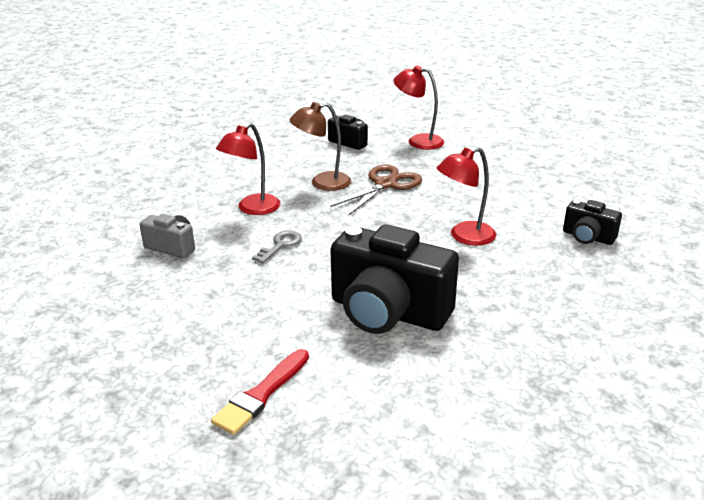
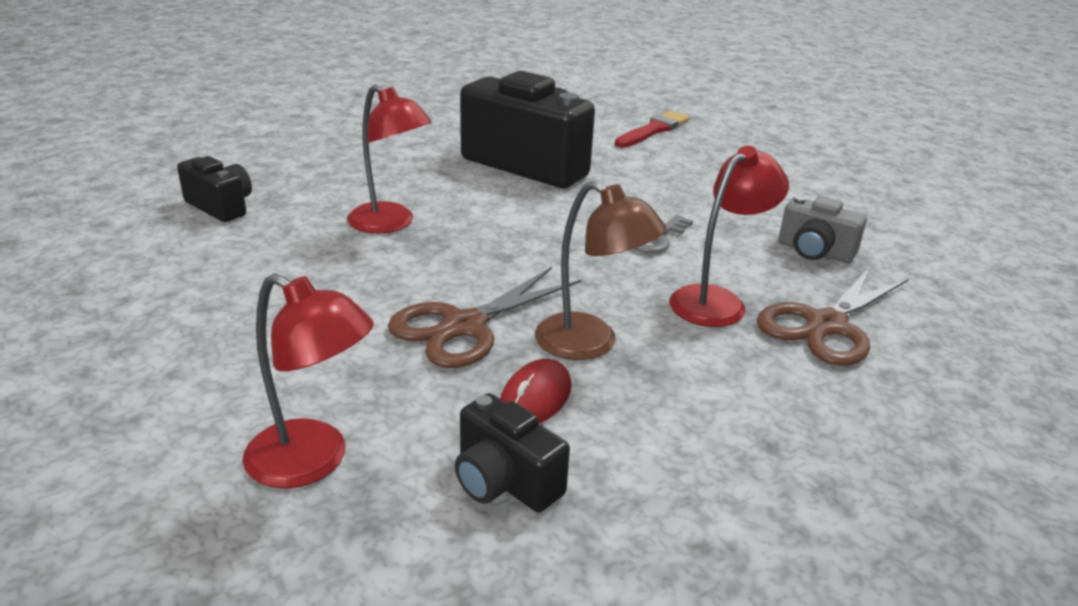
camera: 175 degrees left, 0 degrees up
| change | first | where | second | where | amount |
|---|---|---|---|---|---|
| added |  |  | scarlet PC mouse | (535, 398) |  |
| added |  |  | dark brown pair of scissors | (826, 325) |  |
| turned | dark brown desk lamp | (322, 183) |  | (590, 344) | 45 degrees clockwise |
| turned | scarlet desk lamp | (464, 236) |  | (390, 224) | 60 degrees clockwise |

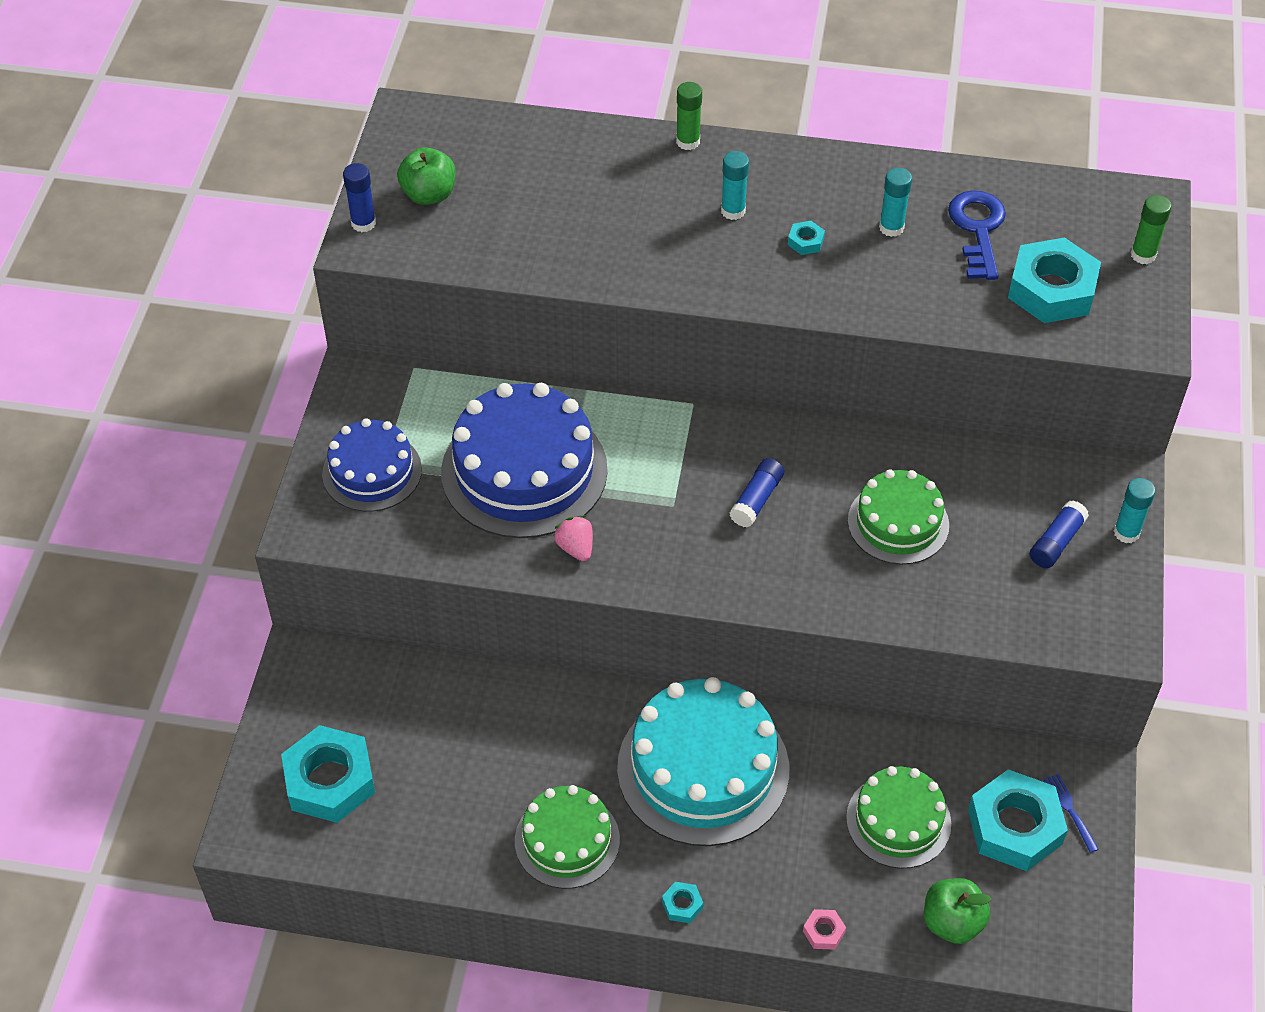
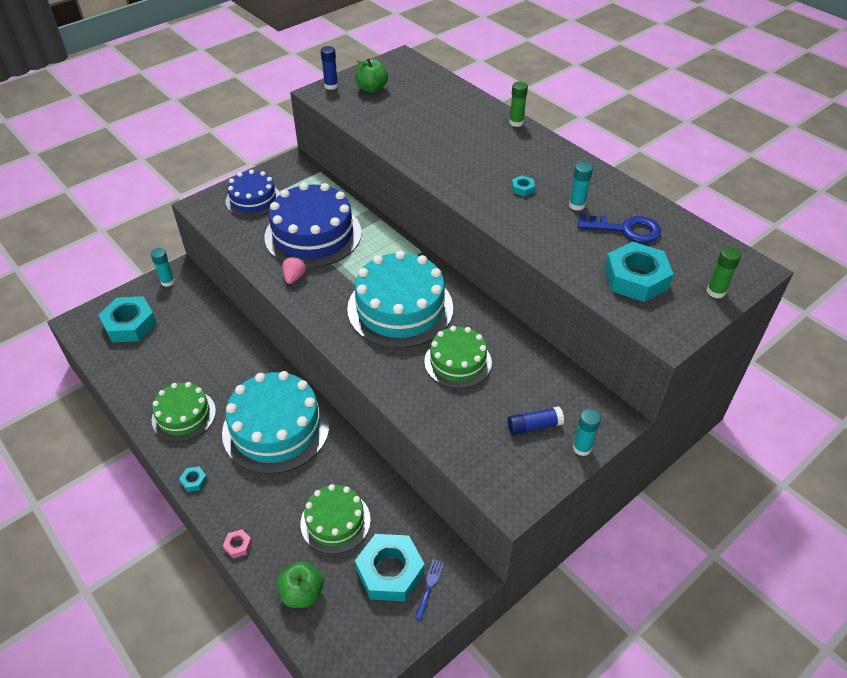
camera: 40 degrees right, 5 degrees down
| change | first | where | second | where | amount |
|---|---|---|---|---|---|
| moved | aqua glue | (733, 211) |  | (167, 282) |  |
| replaced | cobalt glue | (756, 500) | aqua layer cake | (400, 308) |  |
| turned | cobalt latchkey | (978, 229) |  | (626, 229) | 60 degrees clockwise |

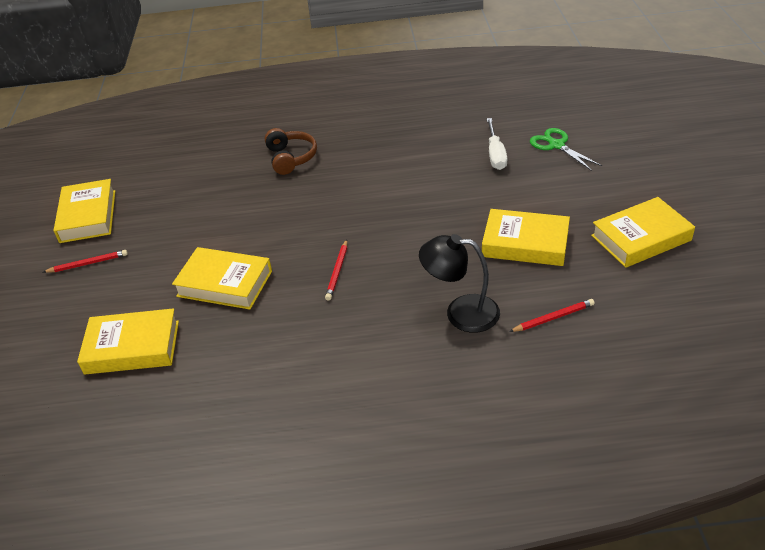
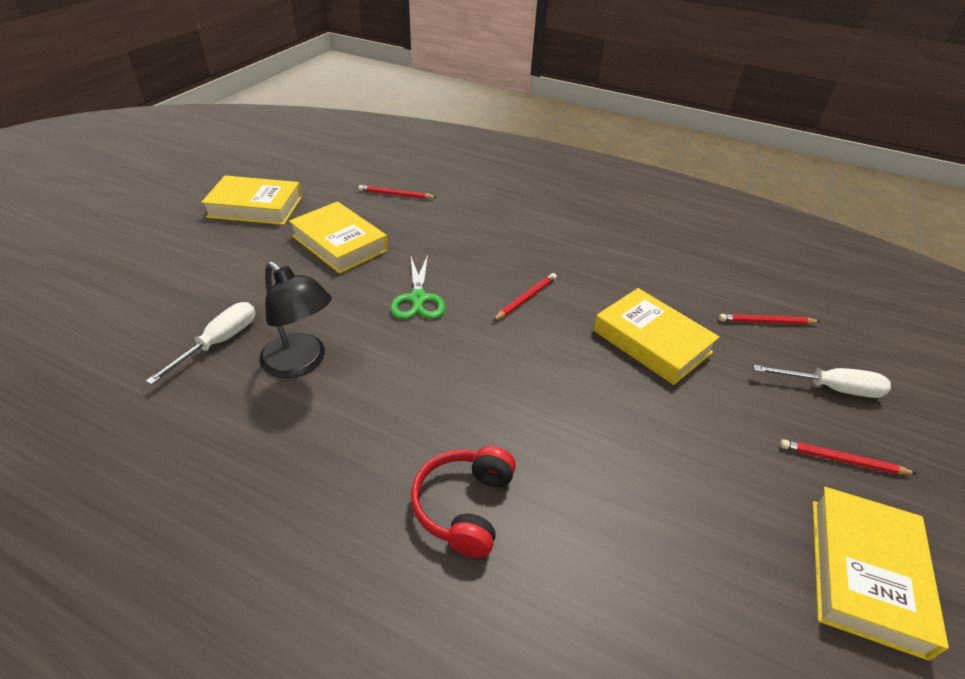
camera: 155 degrees left, 0 degrees up
| change | first | where | second | where | amount |
|---|---|---|---|---|---|
| added |  |  | white screwdriver | (830, 388) |  |
| moved | black desk lamp | (461, 312) |  | (301, 363) |  |
| moved | leaf-green pair of scissors | (556, 145) |  | (418, 298) |  |
| replaced | bright yellow hardback | (132, 347) | scarlet lead pencil | (766, 322) |  |
| recoloured | dark brown headset | (291, 158) | scarlet headset | (464, 506) |  |

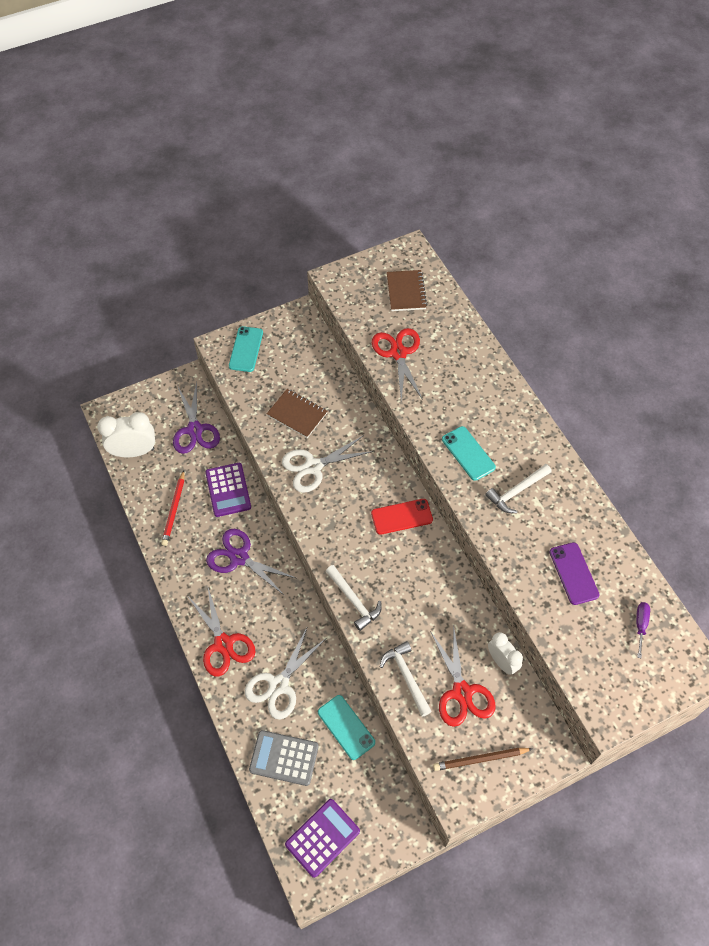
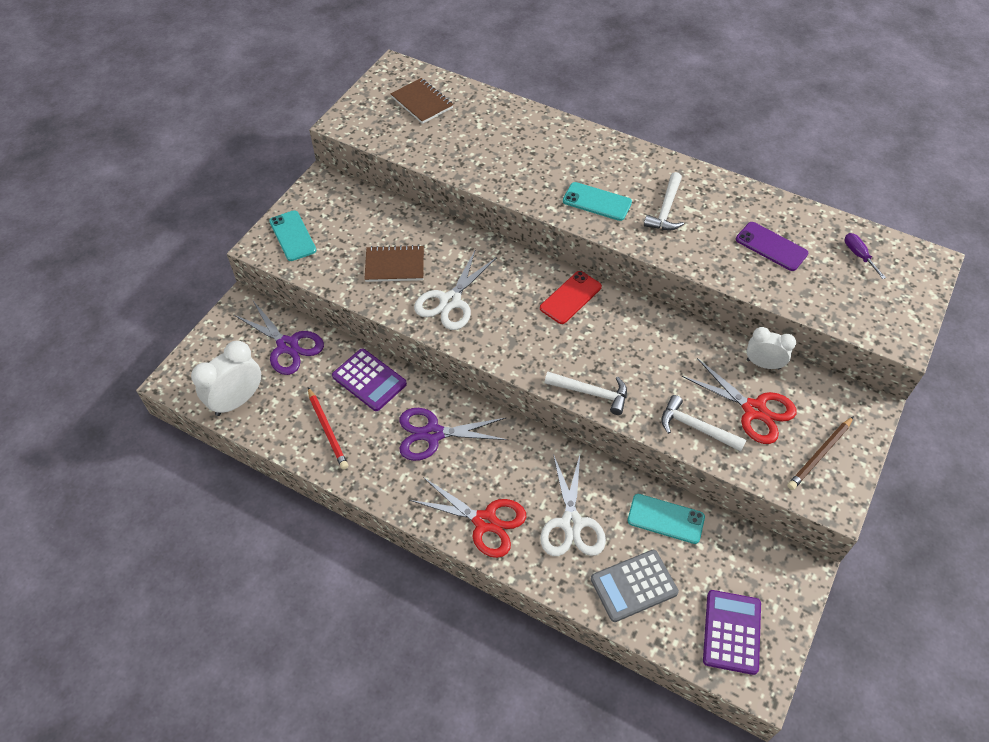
camera: 35 degrees left, 5 degrees down
| change | first | where | second | where | amount |
|---|---|---|---|---|---|
| removed | scarlet pair of scissors | (398, 353) |  |  |  |

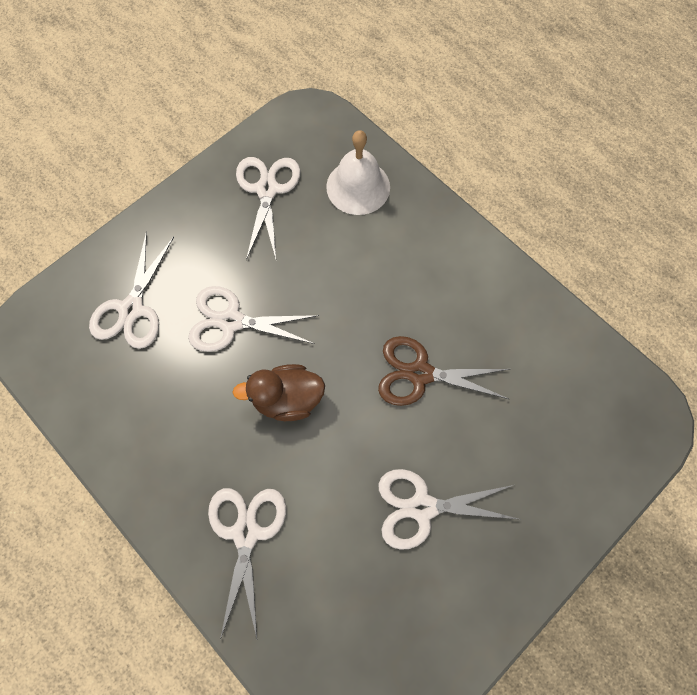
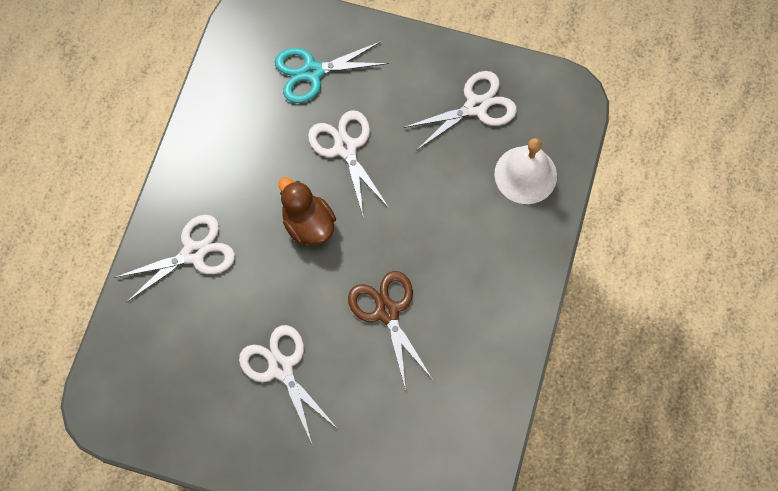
camera: 60 degrees right, 0 degrees up
| change | first | where | second | where | amount |
|---|---|---|---|---|---|
| recoloured | white pair of scissors | (132, 309) | aqua pair of scissors | (312, 72) |  |

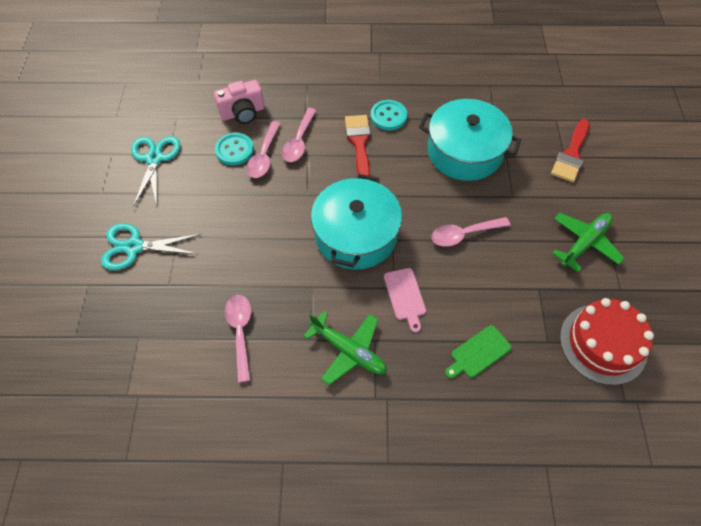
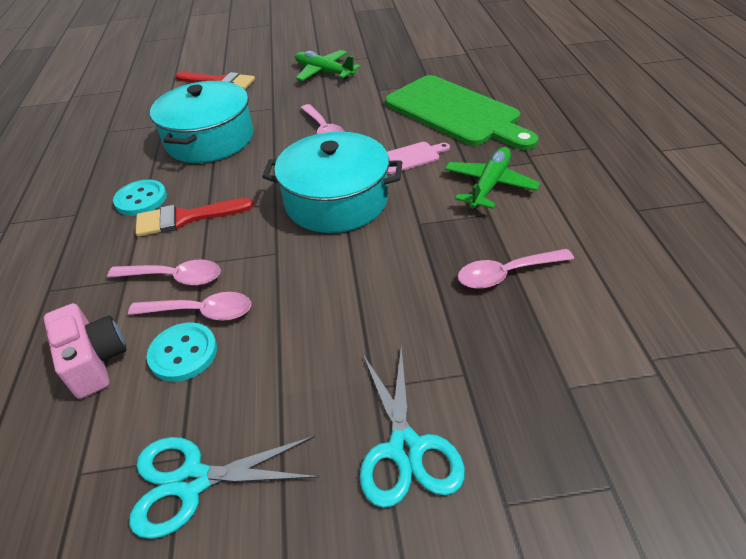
camera: 95 degrees left, 15 degrees down
| change | first | where | second | where | amount |
|---|---|---|---|---|---|
| removed | scarlet layer cake | (603, 343) |  |  |  |
| resized | leaf-green bread board | (478, 353) |  | (456, 113) | x2.38 |

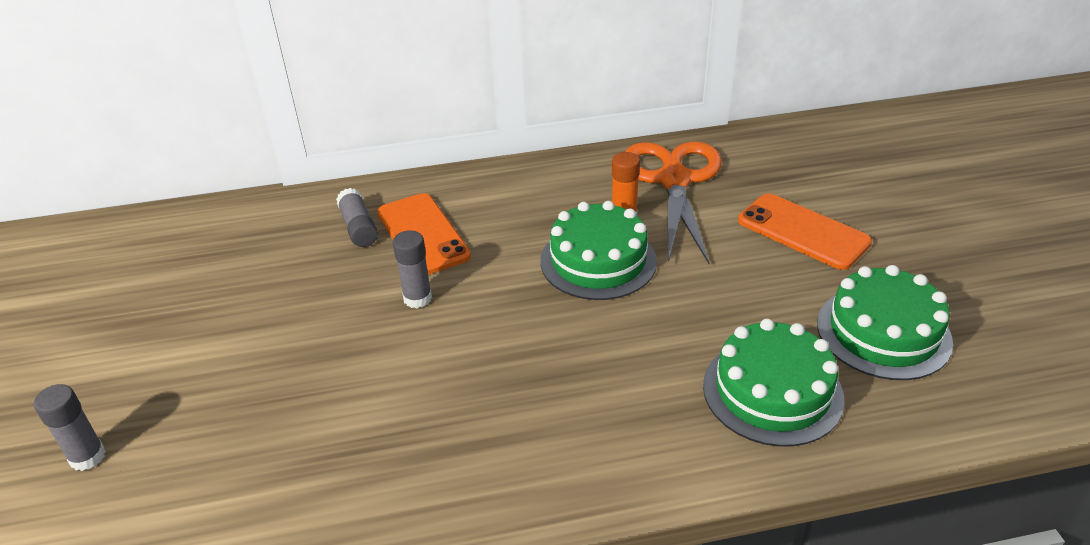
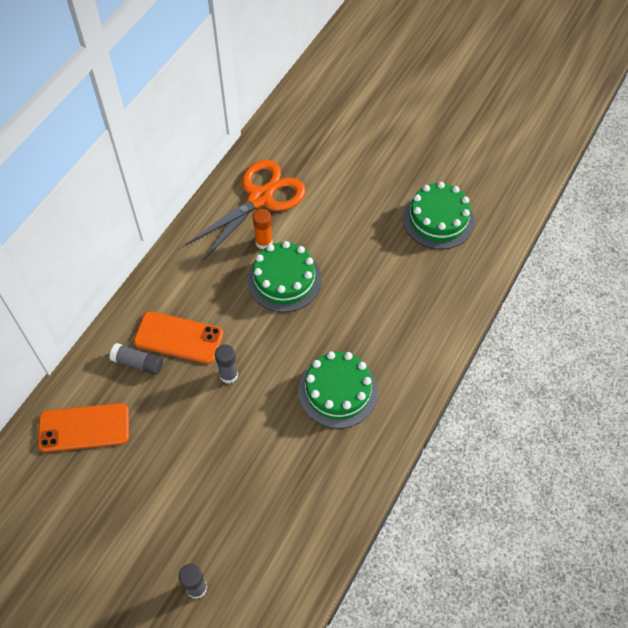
camera: 50 degrees left, 20 degrees up
| change | first | where | second | where | amount |
|---|---|---|---|---|---|
| moved | leaf-green layer cake | (772, 391) |  | (338, 391) |  |
| moved | bright orange phone | (803, 232) |  | (84, 428) |  |
| turned | bright orange pair of scissors | (674, 180) |  | (260, 198) | 90 degrees clockwise |

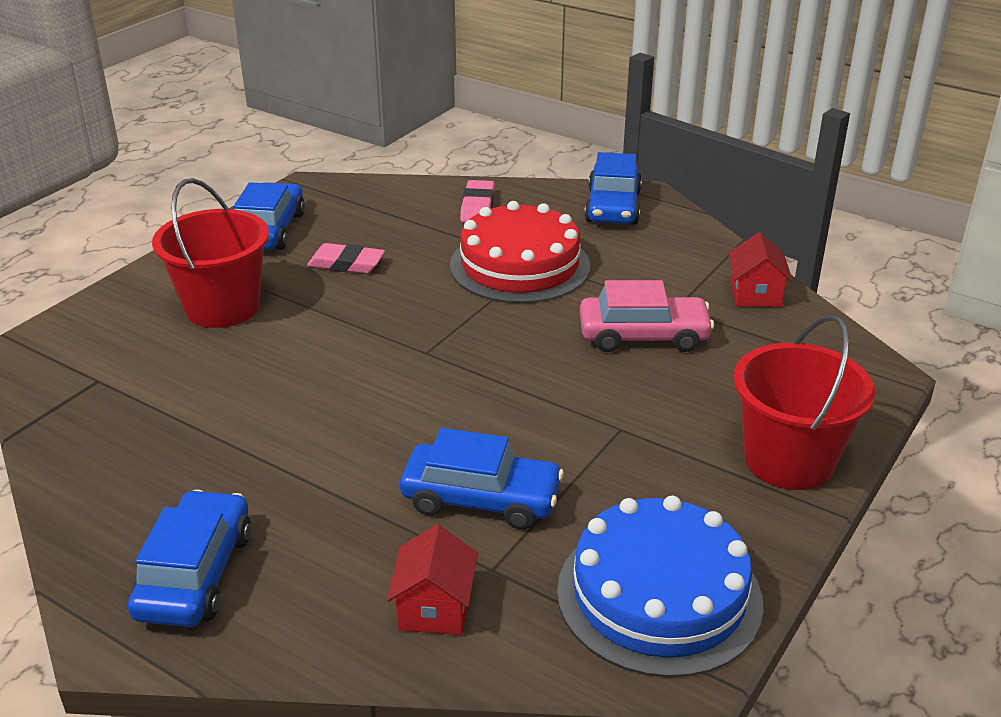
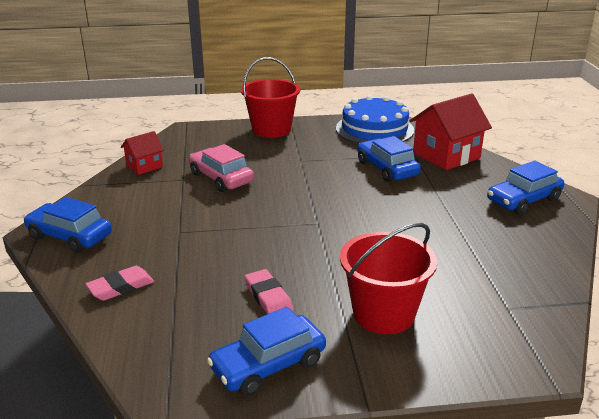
camera: 130 degrees left, 5 degrees down
| change | first | where | second | where | amount |
|---|---|---|---|---|---|
| removed | scarlet layer cake | (519, 265) |  |  |  |
| turned | cobalt car | (613, 206) |  | (70, 236) | 120 degrees counterclockwise |
| resized | scarlet cottage | (434, 608) |  | (446, 155) | x1.81 |

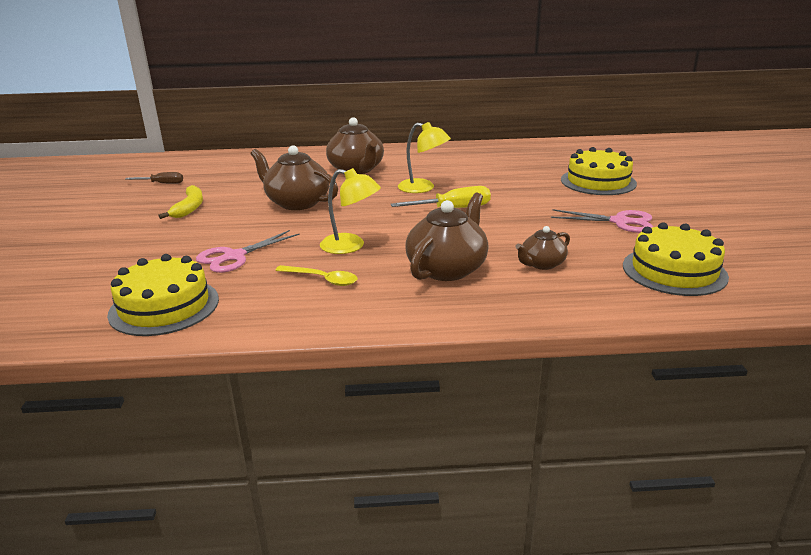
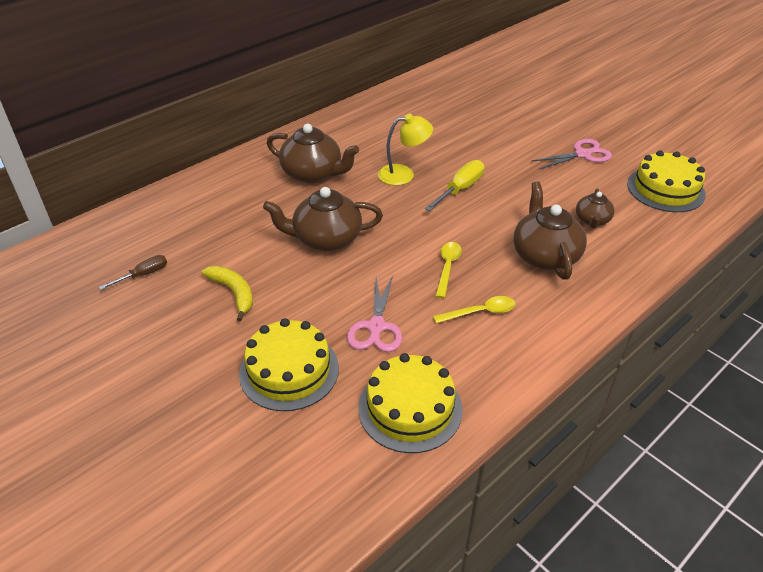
camera: 40 degrees left, 15 degrees up
| change | first | where | second | where | amount |
|---|---|---|---|---|---|
| moved | bright yellow layer cake | (598, 182) |  | (289, 370) |  |
| replaced | bright yellow desk lamp | (351, 246) | bright yellow teaspoon | (447, 267) |  |

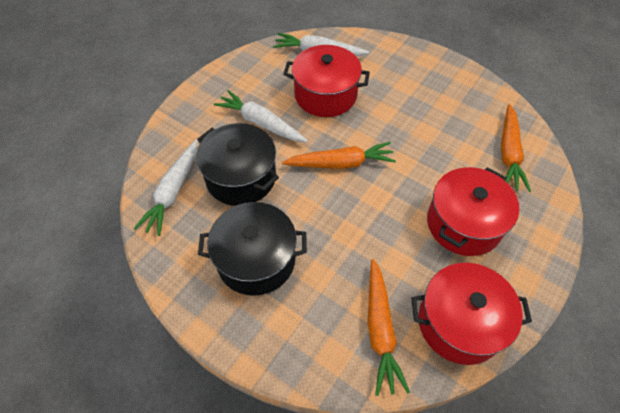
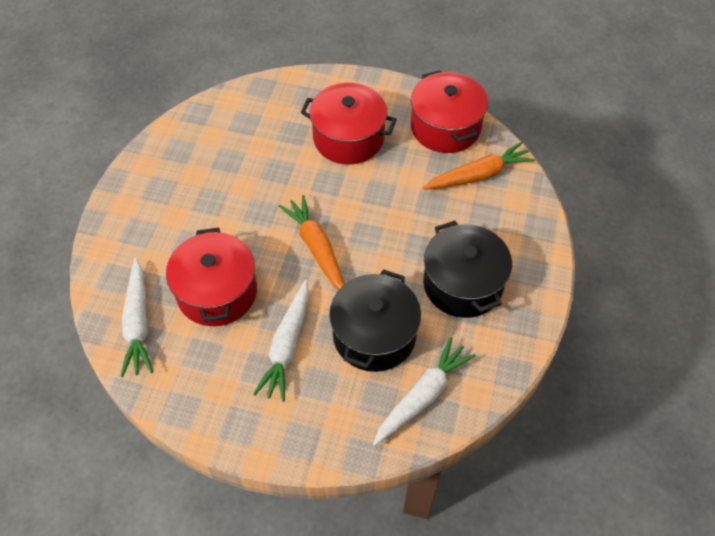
camera: 110 degrees left, 0 degrees up
| change | first | where | second | where | amount |
|---|---|---|---|---|---|
| removed | bright orange root vegetable | (508, 153) |  |  |  |
| turned | white root vegetable | (173, 192) |  | (422, 396) | 45 degrees counterclockwise |

